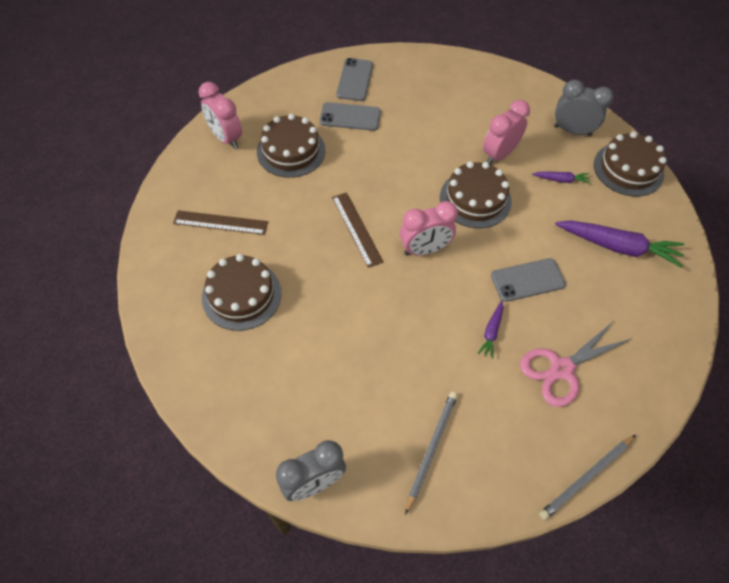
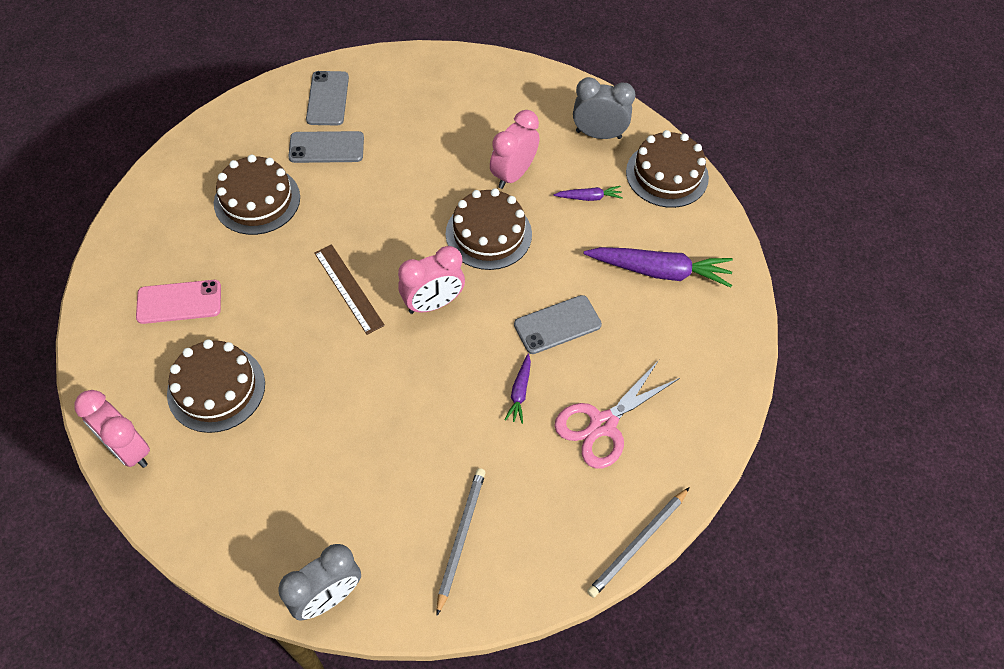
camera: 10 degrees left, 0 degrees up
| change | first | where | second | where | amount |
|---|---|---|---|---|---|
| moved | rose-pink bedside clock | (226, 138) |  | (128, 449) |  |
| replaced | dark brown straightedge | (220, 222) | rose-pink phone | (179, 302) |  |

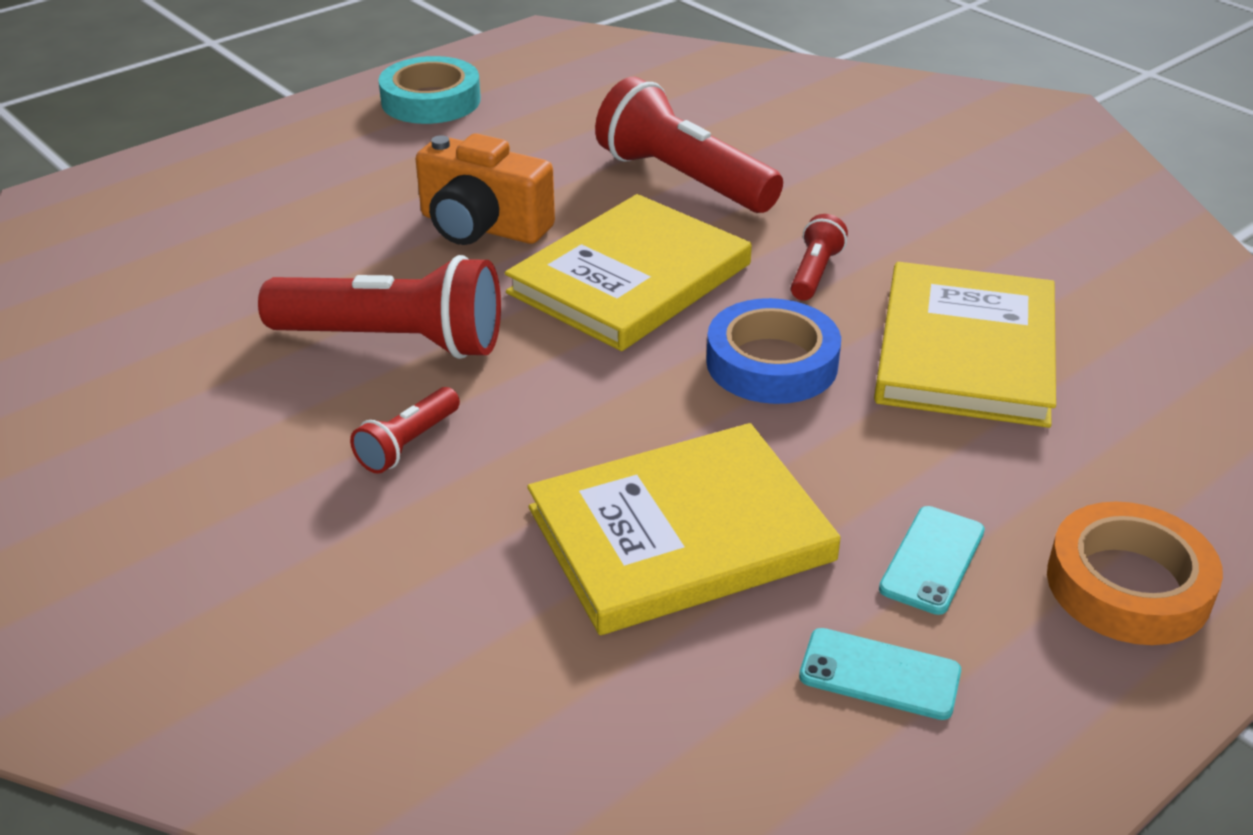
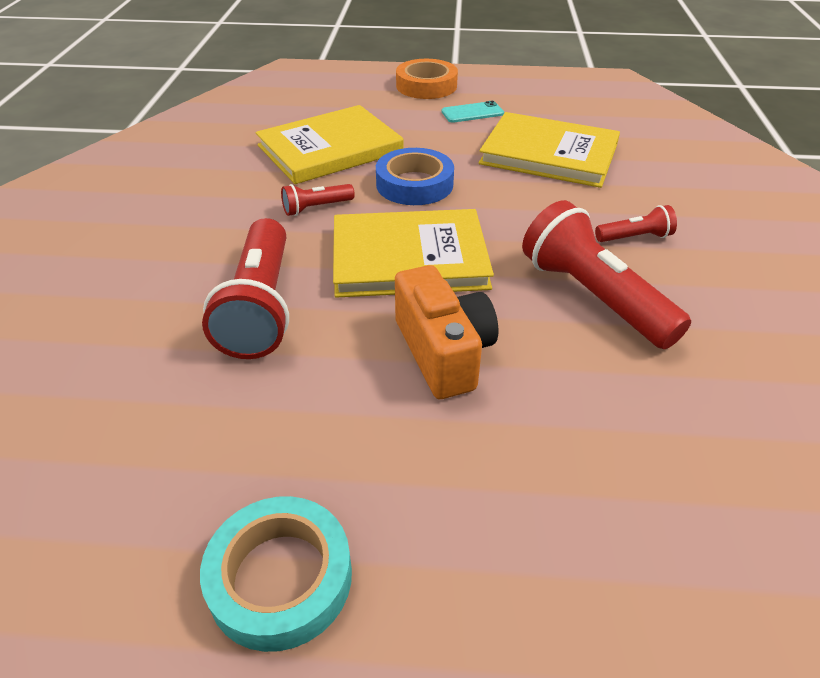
camera: 135 degrees left, 5 degrees up
| change | first | where | second | where | amount |
|---|---|---|---|---|---|
| removed | aqua phone | (879, 674) |  |  |  |

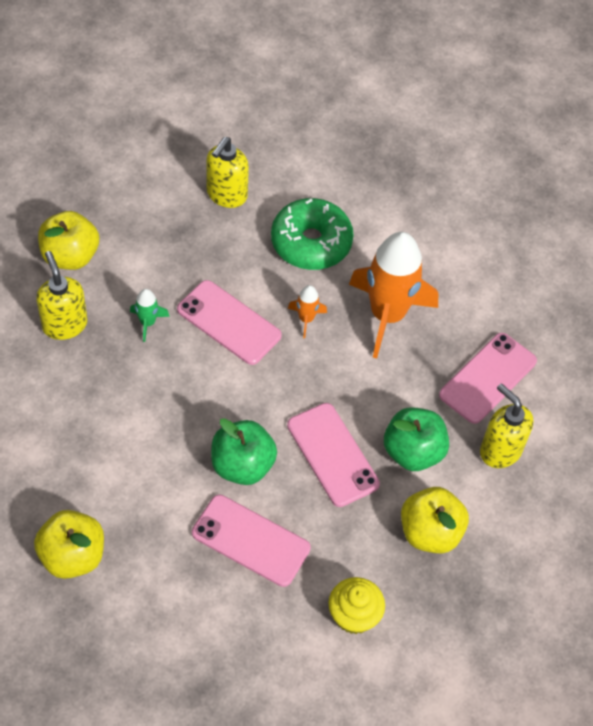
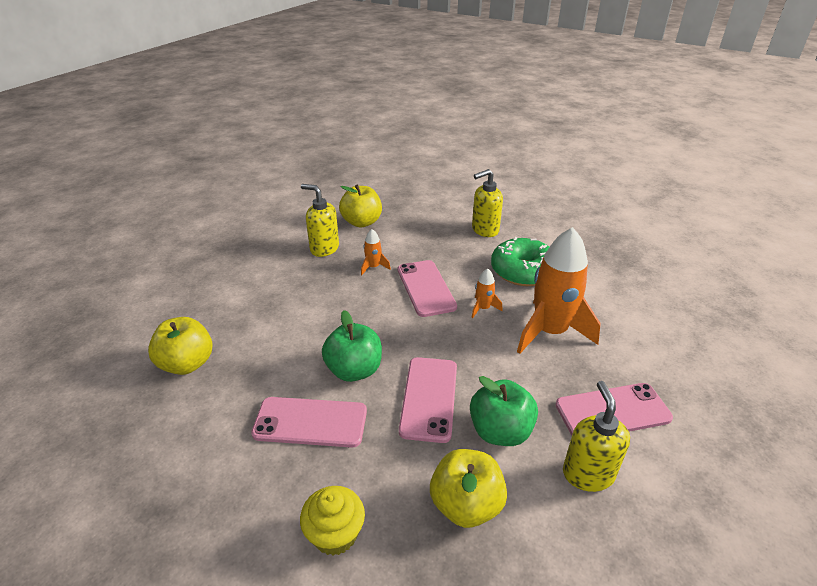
camera: 40 degrees right, 20 degrees down
| change | first | where | second | where | amount |
|---|---|---|---|---|---|
| recoloured | leaf-green rocket | (148, 323) | bright orange rocket | (373, 267) |  |
| turned | bright yellow pump bottle | (64, 324) |  | (324, 248) | 75 degrees counterclockwise |
| turned | rose-pink phone | (251, 540) |  | (310, 422) | 60 degrees counterclockwise |

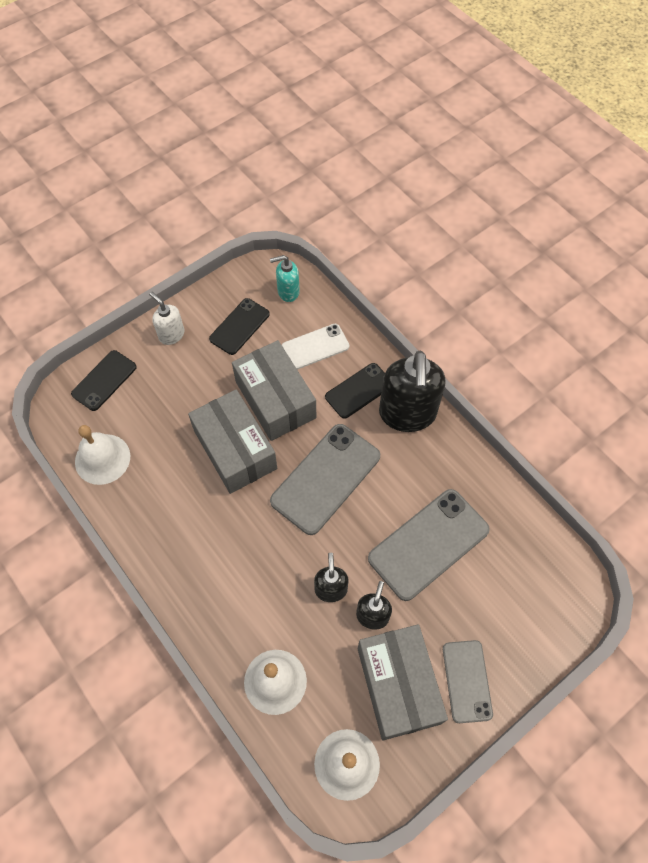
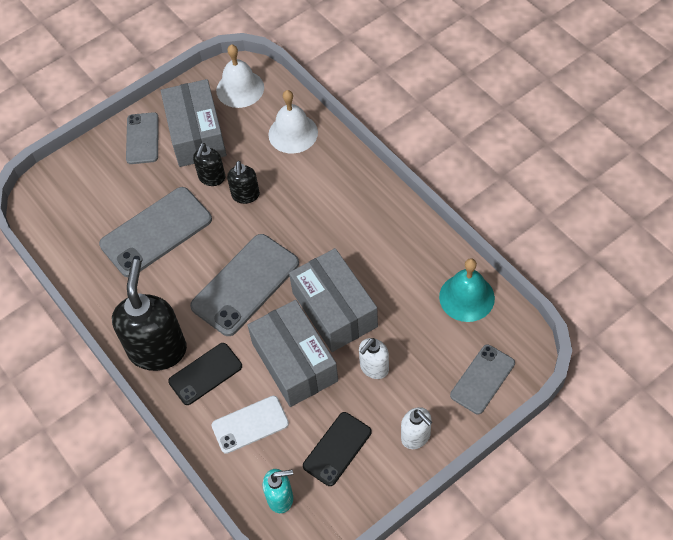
camera: 175 degrees left, 5 degrees down
| change | first | where | second | where | amount |
|---|---|---|---|---|---|
| added |  |  | white pump bottle | (374, 368) |  |
| recoloured | black phone | (104, 380) | gray phone | (482, 379) |  |
| recoloured | white hand bell | (102, 459) | aqua hand bell | (466, 297) |  |

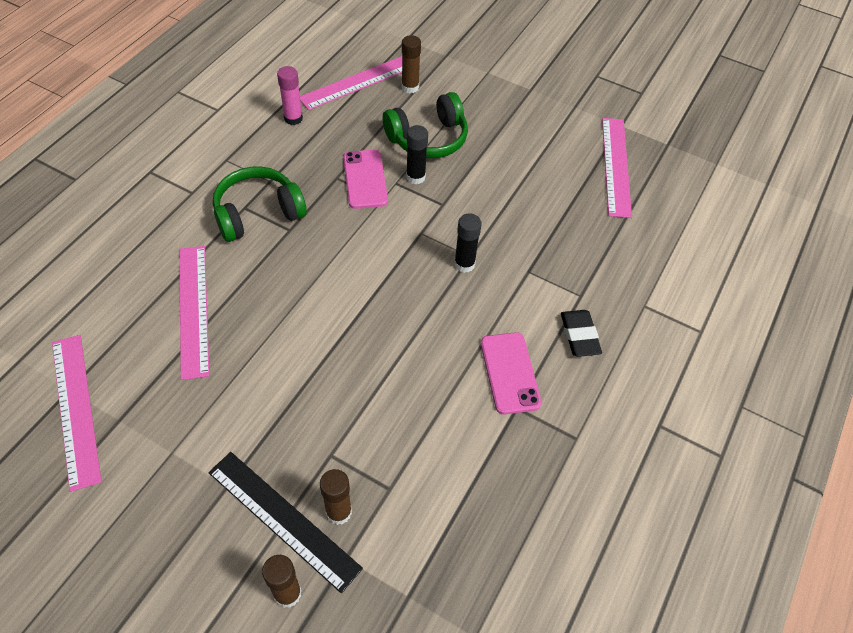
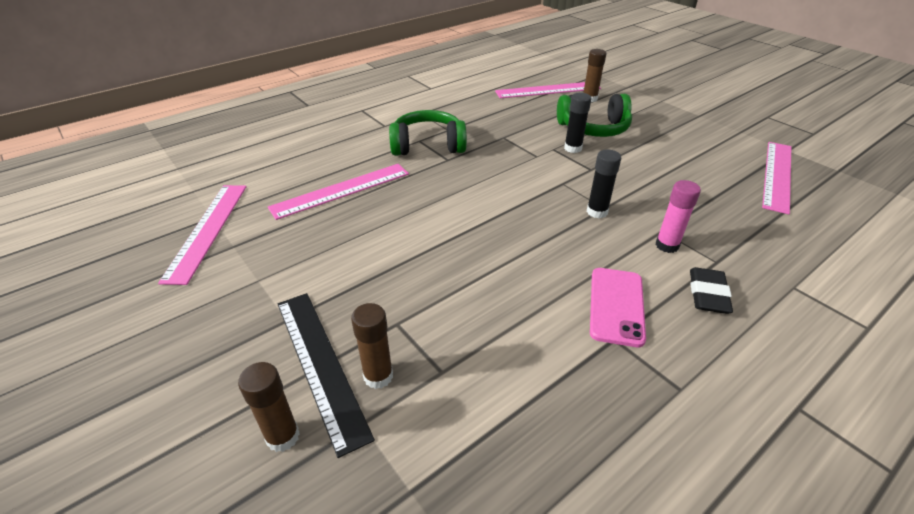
camera: 25 degrees right, 15 degrees down
| change | first | where | second | where | amount |
|---|---|---|---|---|---|
| removed | rose-pink phone | (365, 179) |  |  |  |
| moved | rose-pink glue | (293, 118) |  | (667, 245) |  |
| turned | rose-pink straightedge | (194, 309) |  | (341, 190) | 45 degrees clockwise |

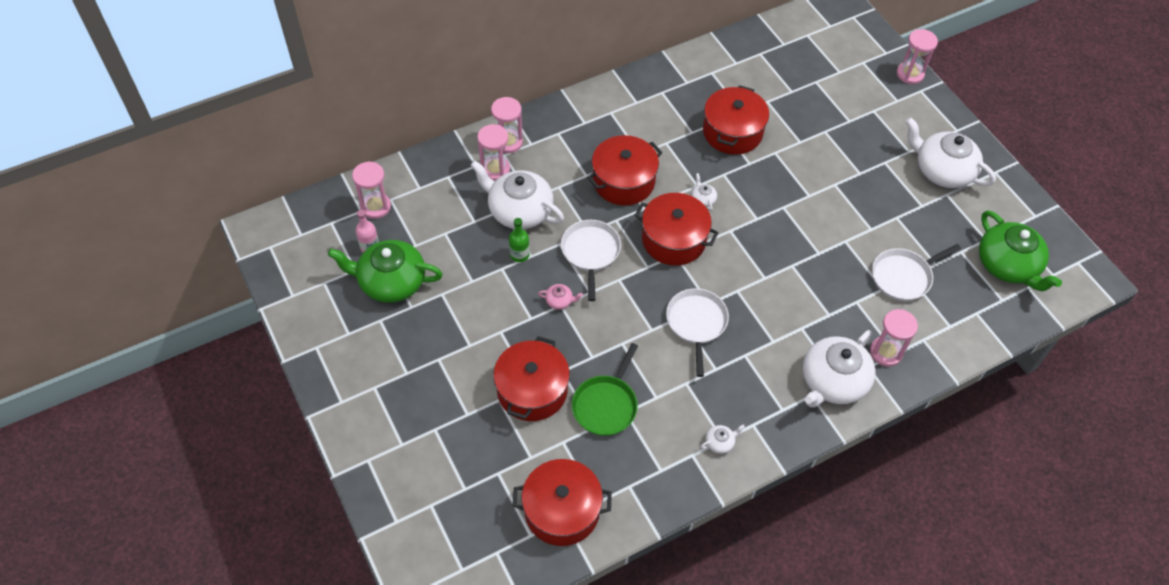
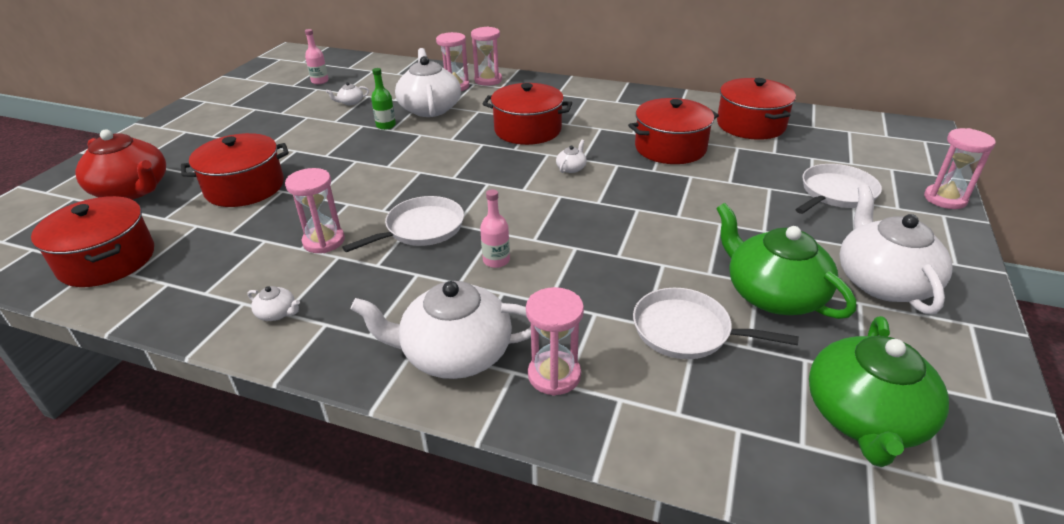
camera: 50 degrees right, 20 degrees down
| change | first | where | second | where | amount |
|---|---|---|---|---|---|
| removed | rose-pink china teapot | (559, 301) |  |  |  |
| removed | leaf-green frying pan | (606, 405) |  |  |  |
| added |  |  | scarlet china teapot | (133, 190) |  |
| added |  |  | white china teapot | (350, 102) |  |
| added |  |  | rose-pink flask | (496, 260) |  |
| moved | leaf-green china teapot | (391, 282) |  | (773, 294) |  |
| moved | rose-pink sand timer | (375, 207) |  | (324, 241) |  |
| moved | white frying pan | (590, 252) |  | (836, 193) |  |
| moved | scarlet pot | (673, 239) |  | (751, 125) |  |

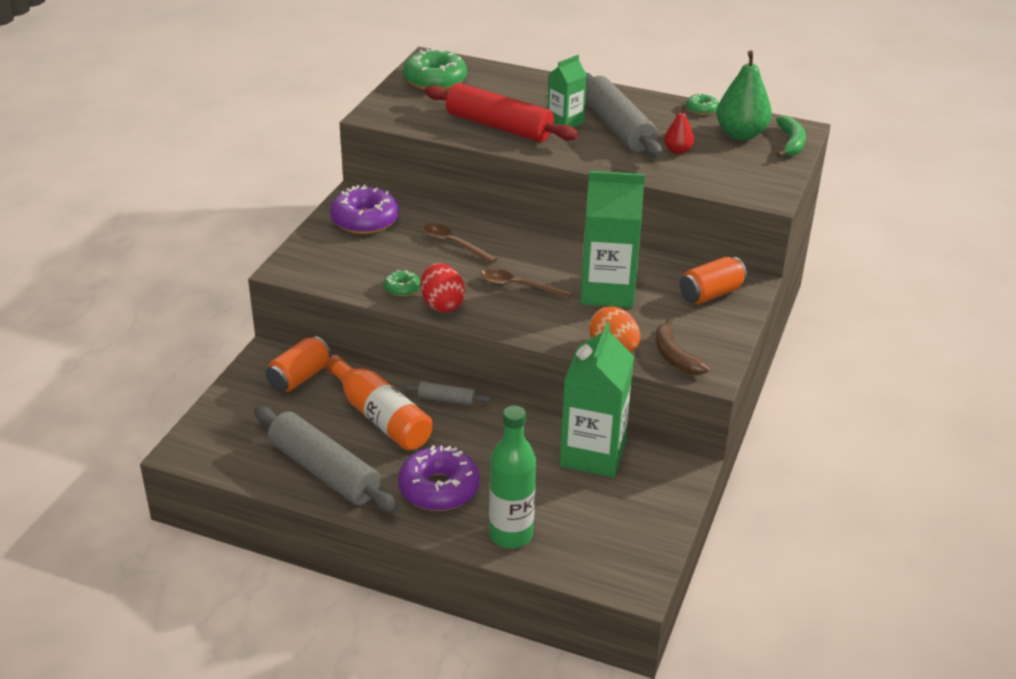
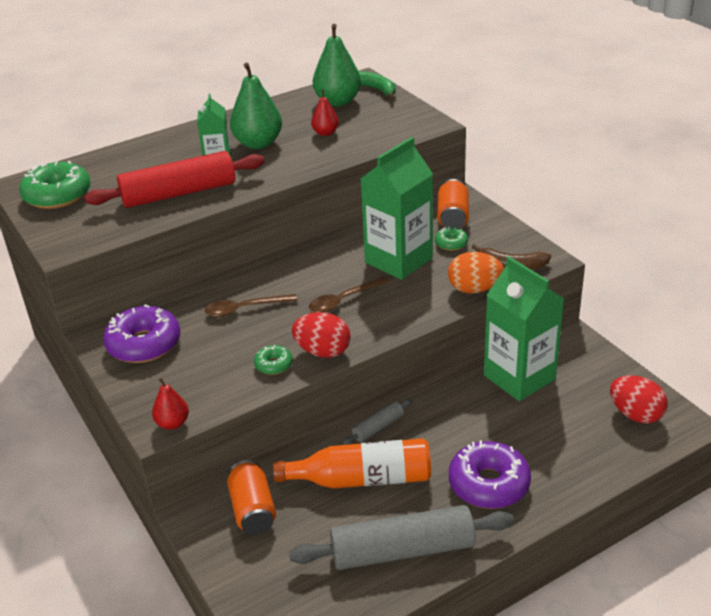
camera: 50 degrees left, 0 degrees up
| change | first | where | second | where | amount |
|---|---|---|---|---|---|
| removed | leaf-green flask | (511, 535) |  |  |  |
| added |  |  | scarlet toy pear | (172, 423) |  |
| added |  |  | scarlet toy egg | (635, 414) |  |
| moved | leaf-green doughnut | (701, 109) |  | (451, 243) |  |
| replaced | gray dough roller | (617, 127) | leaf-green toy pear | (258, 143) |  |

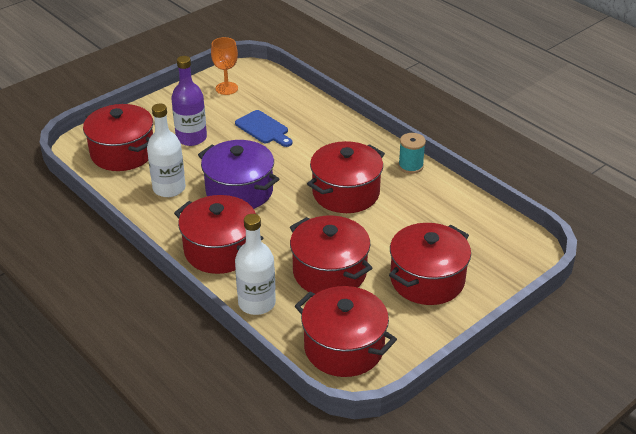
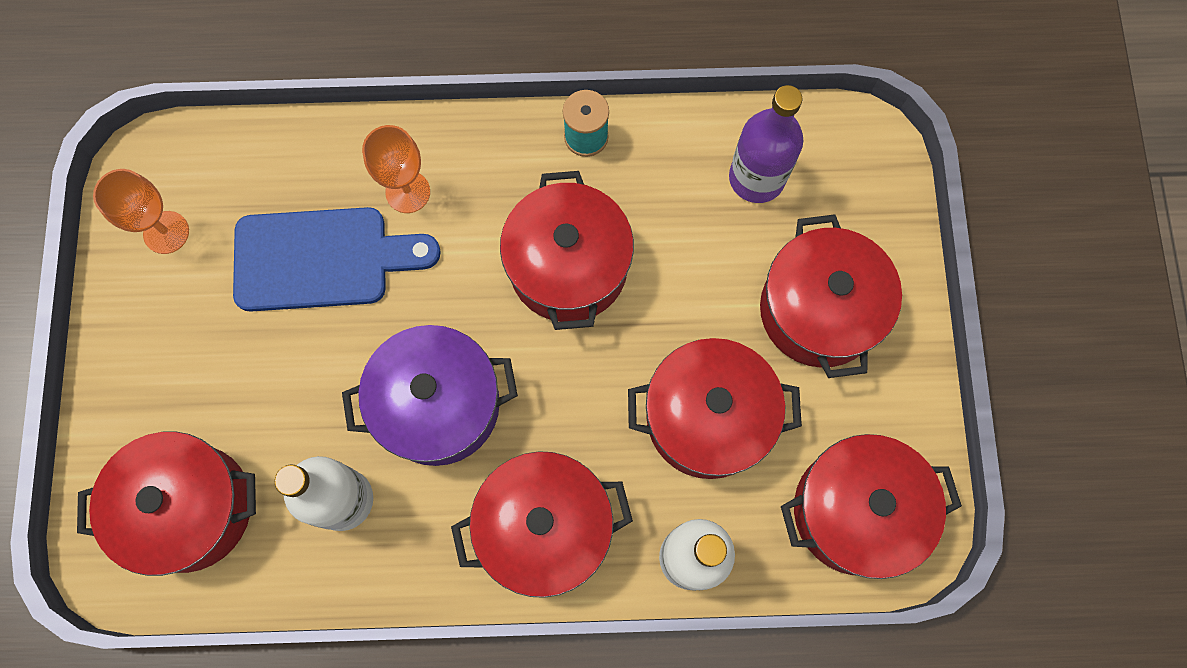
camera: 50 degrees left, 35 degrees up
| change | first | where | second | where | amount |
|---|---|---|---|---|---|
| added |  |  | bright orange goblet | (408, 192) |  |
| moved | royal purple flask | (191, 138) |  | (756, 178) |  |
| resized | cobalt bread board | (263, 129) |  | (322, 259) | x1.59 |

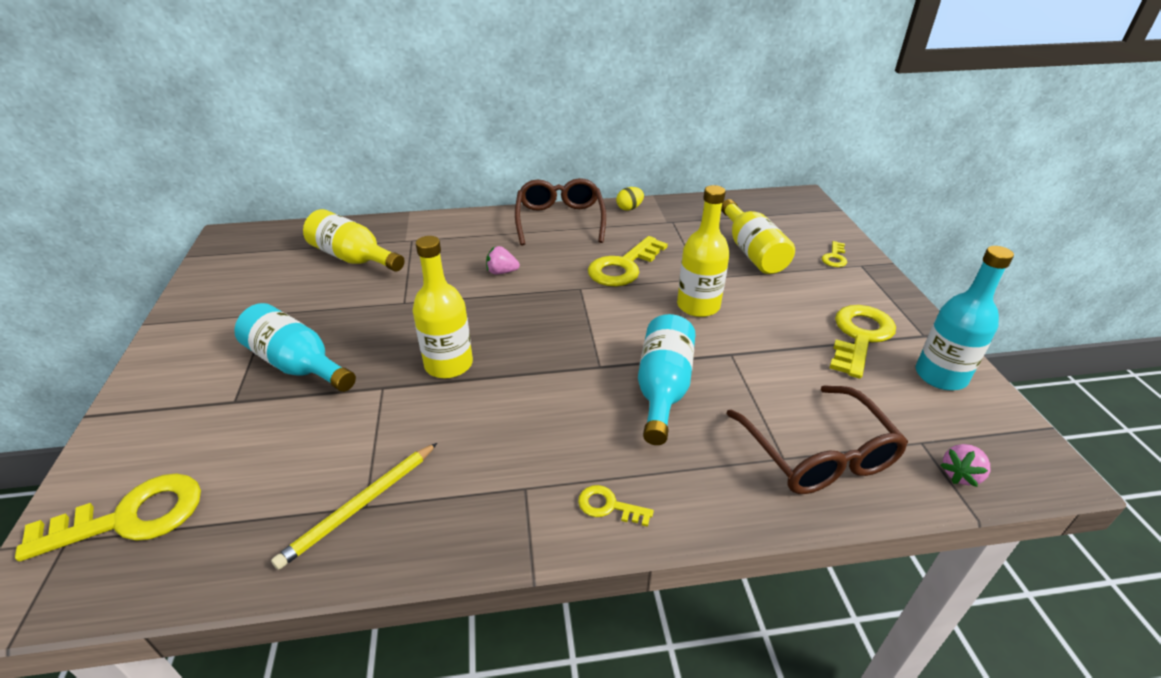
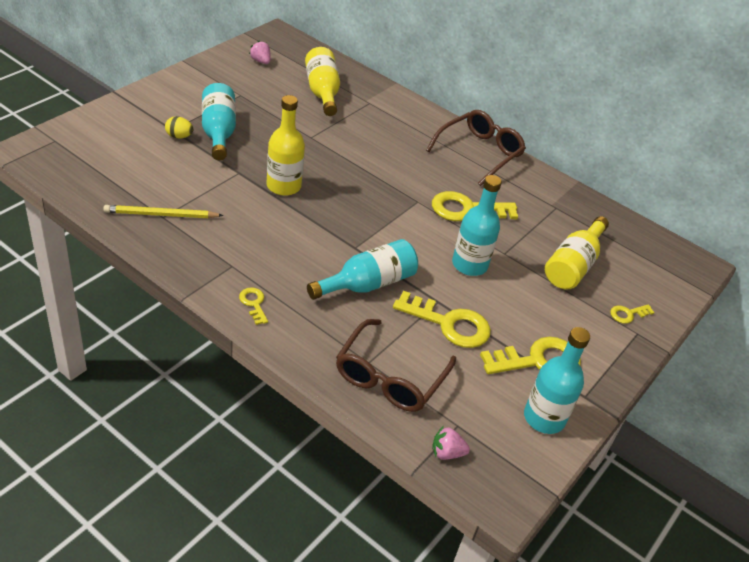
camera: 40 degrees right, 5 degrees up
| change | first | where | second | where | amount |
|---|---|---|---|---|---|
| moved | bright yellow latchkey | (130, 517) |  | (449, 324) |  |
| moved | rose-pink toy strawberry | (502, 272) |  | (261, 61) |  |
| moved | bright yellow toy egg | (629, 208) |  | (179, 136) |  |
| recoloured | bright yellow flask | (698, 306) | aqua flask | (469, 265) |  |

